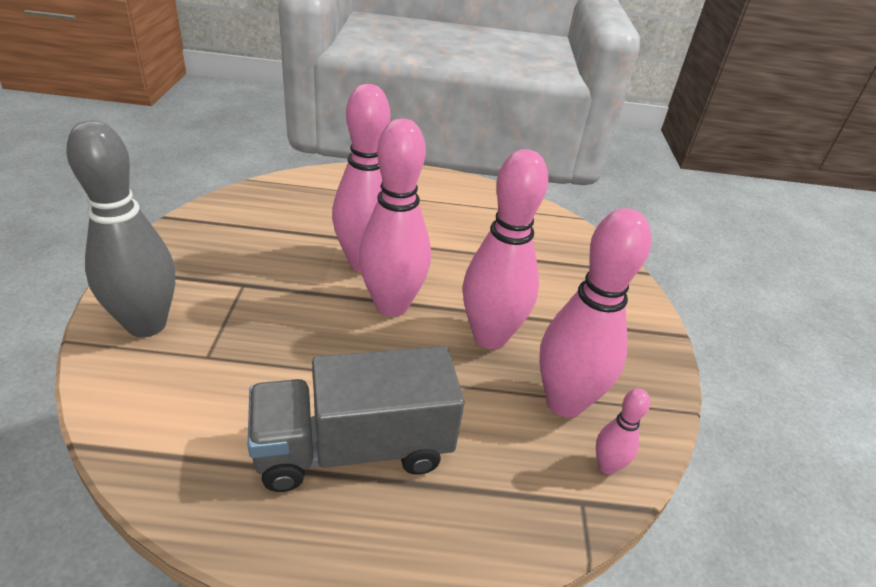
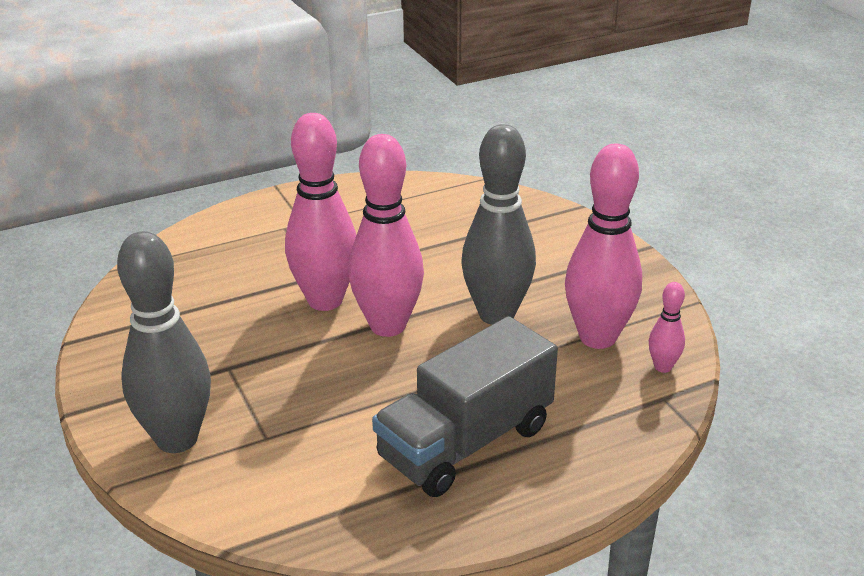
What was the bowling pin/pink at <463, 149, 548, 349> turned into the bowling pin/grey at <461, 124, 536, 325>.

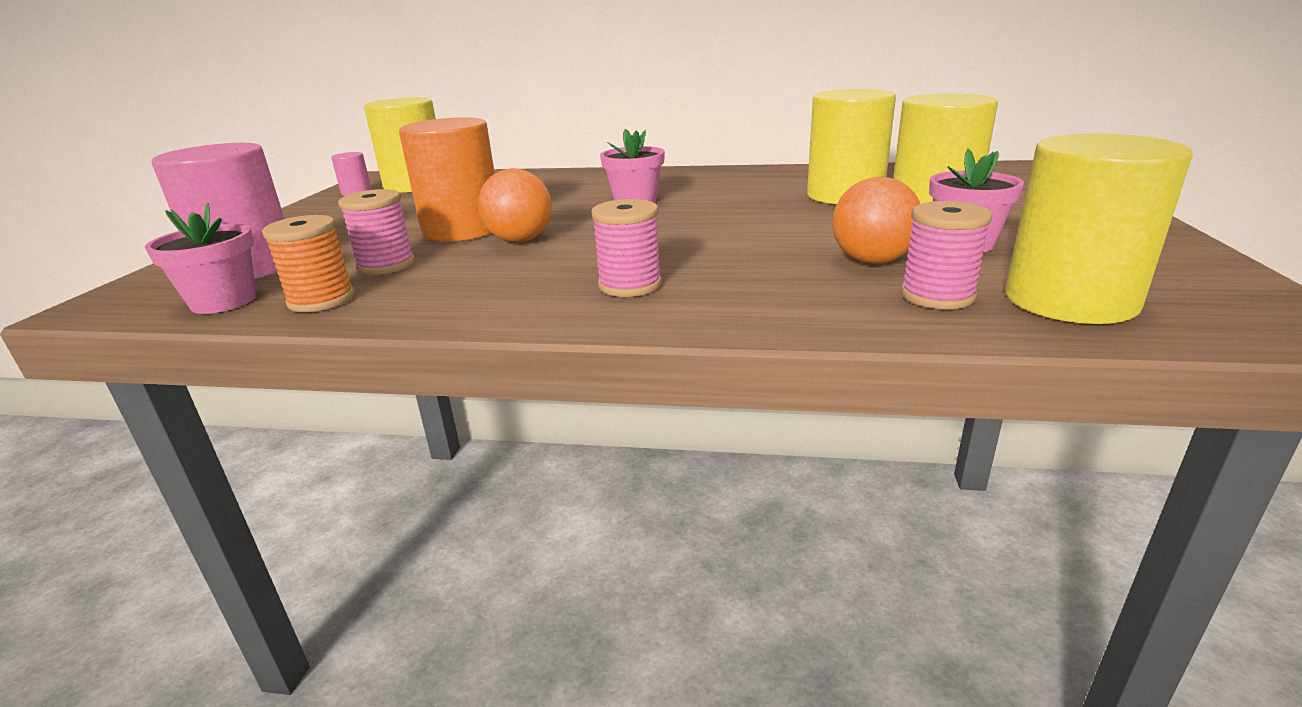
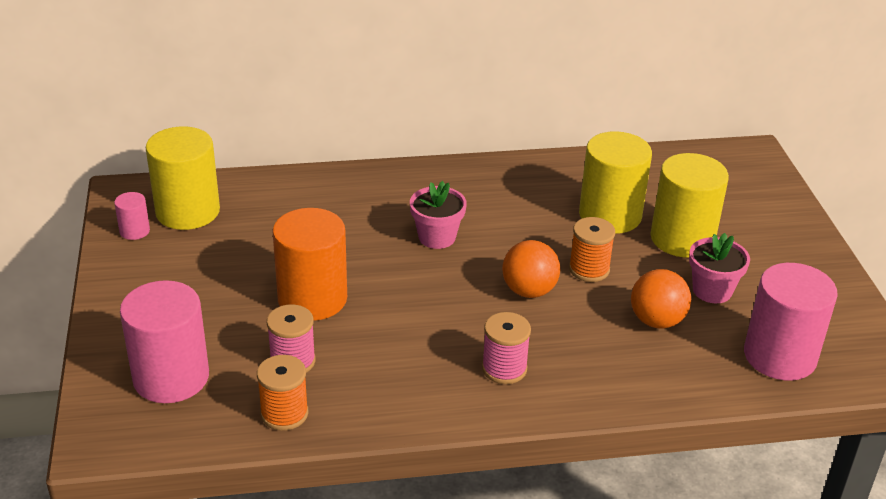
The ball/orange ended up elsewhere, having gone from <478, 168, 552, 243> to <502, 240, 560, 298>.
The second view gained the spool/orange at <569, 217, 615, 282>.
What was the cylinder/yellow at <1005, 134, 1193, 324> turned into the cylinder/pink at <744, 263, 838, 381>.
The second view lost the flower pot/pink at <145, 203, 256, 314>.
The second view lost the spool/pink at <901, 201, 992, 309>.

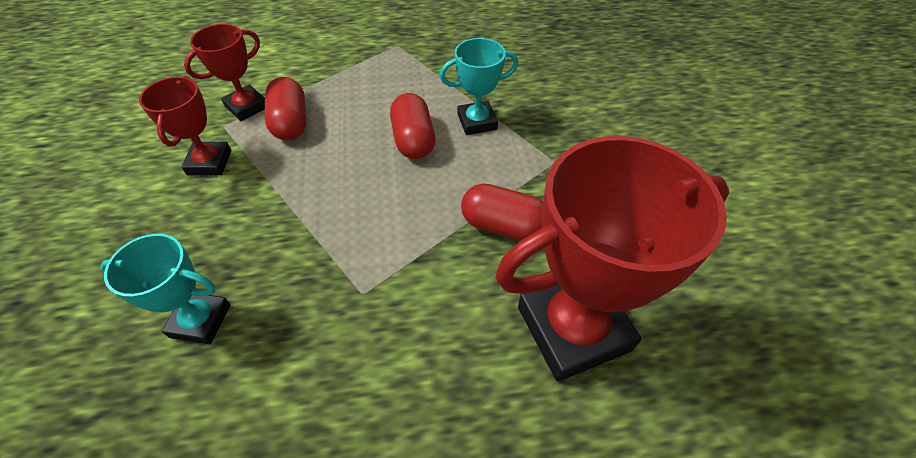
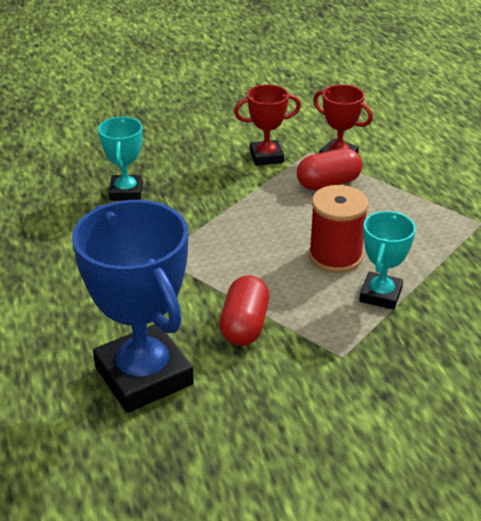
What was the trophy/red at <495, 136, 729, 382> turned into the trophy/blue at <72, 200, 194, 413>.
Where the capsule/red stood at <390, 93, 435, 159>, the spool/red came to stand at <309, 185, 369, 273>.
The trophy/turquoise at <439, 38, 518, 135> ended up facing another way, 45 degrees clockwise from before.

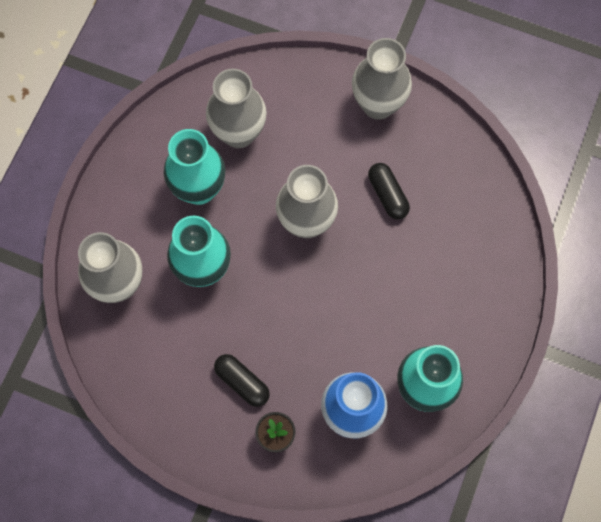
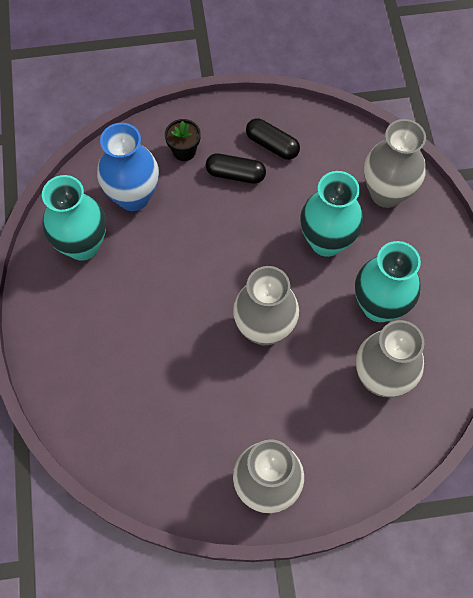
The capsule/black ended up elsewhere, having gone from <368, 163, 410, 220> to <246, 118, 300, 160>.

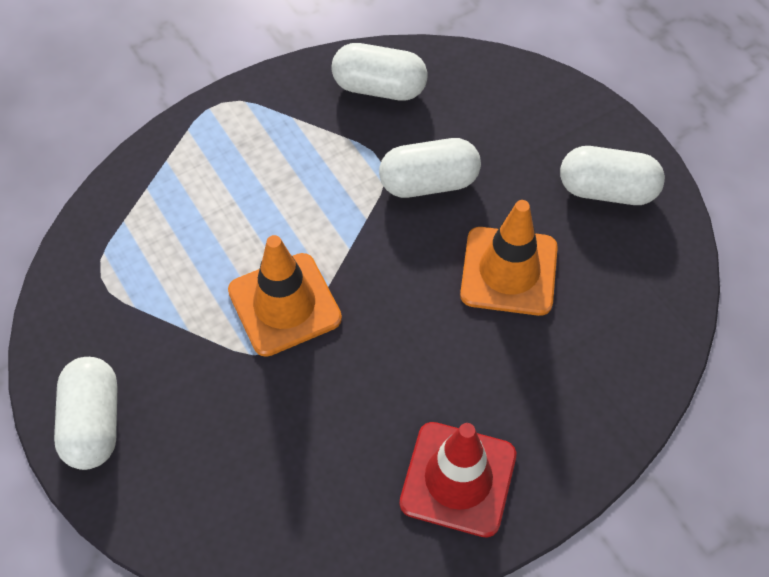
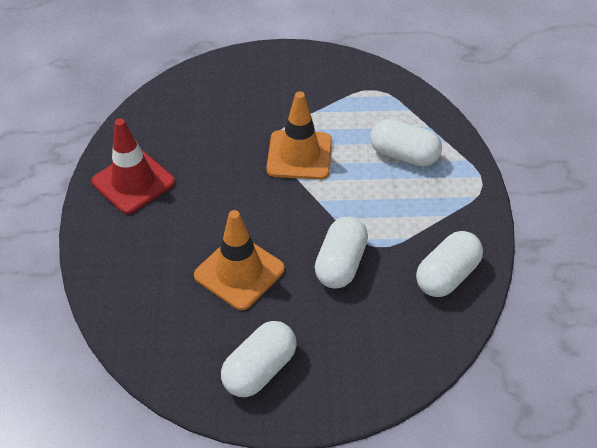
The capsule/white ended up elsewhere, having gone from <54, 357, 117, 470> to <370, 119, 442, 166>.

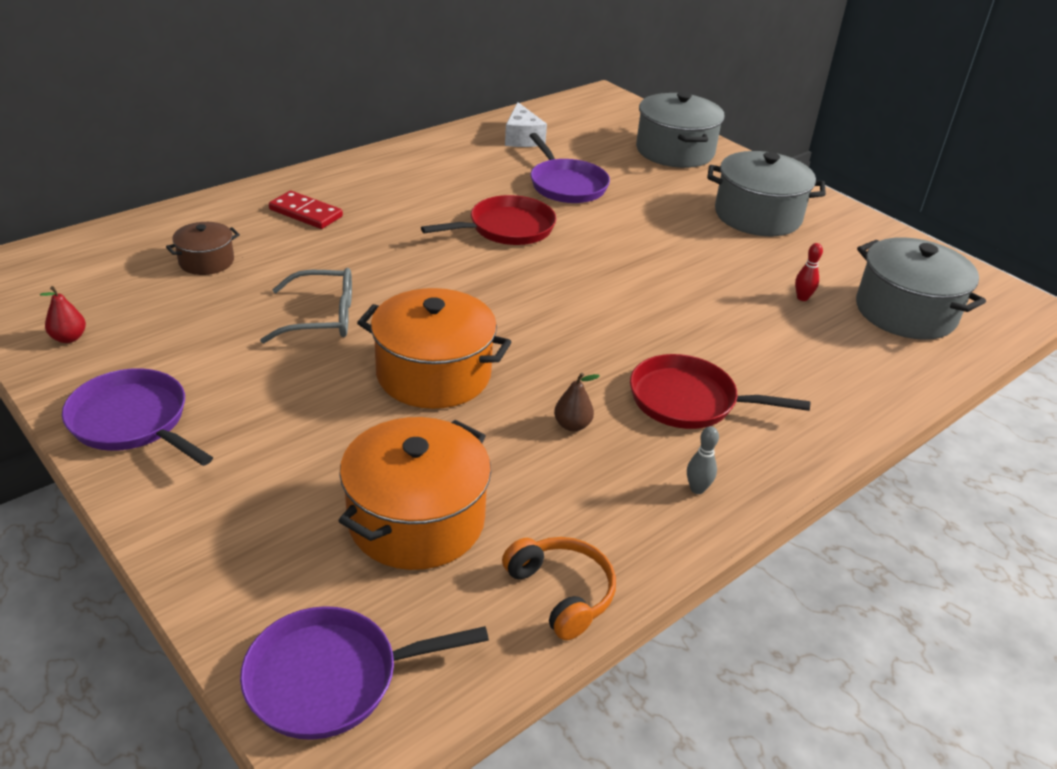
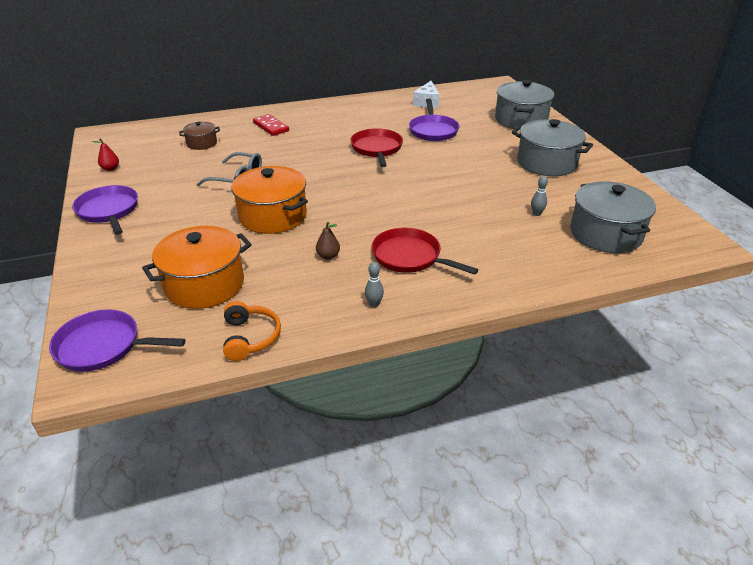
The pan/red at <421, 195, 556, 245> ended up facing another way, 90 degrees counterclockwise from before.
What was the bowling pin/red at <795, 243, 823, 301> turned into the bowling pin/grey at <531, 176, 548, 216>.

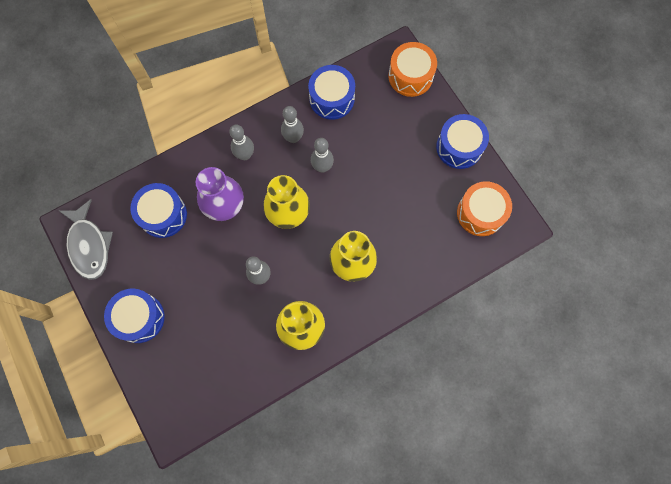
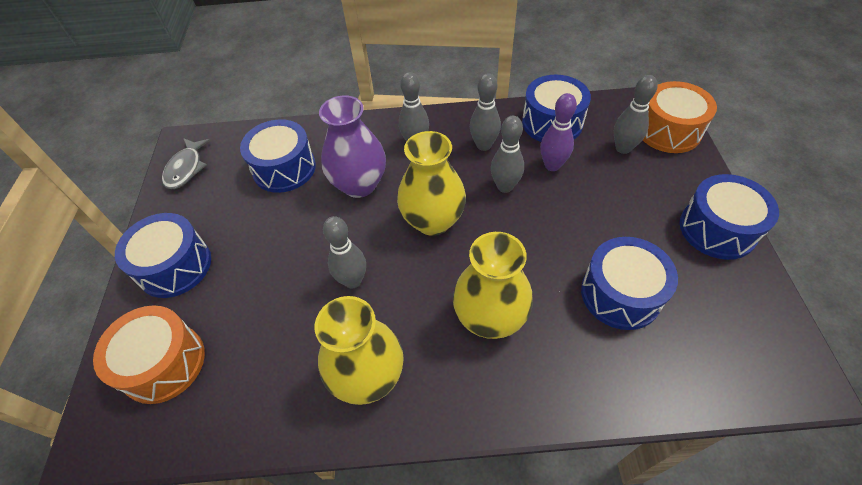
The drum/orange ended up elsewhere, having gone from <457, 181, 512, 236> to <93, 305, 205, 404>.
The size of the fish/grey at <59, 199, 113, 280> changed by a factor of 0.66.
The second view gained the bowling pin/purple at <540, 93, 577, 171>.
The second view gained the drum/blue at <581, 237, 678, 330>.
The second view gained the bowling pin/grey at <614, 75, 658, 154>.

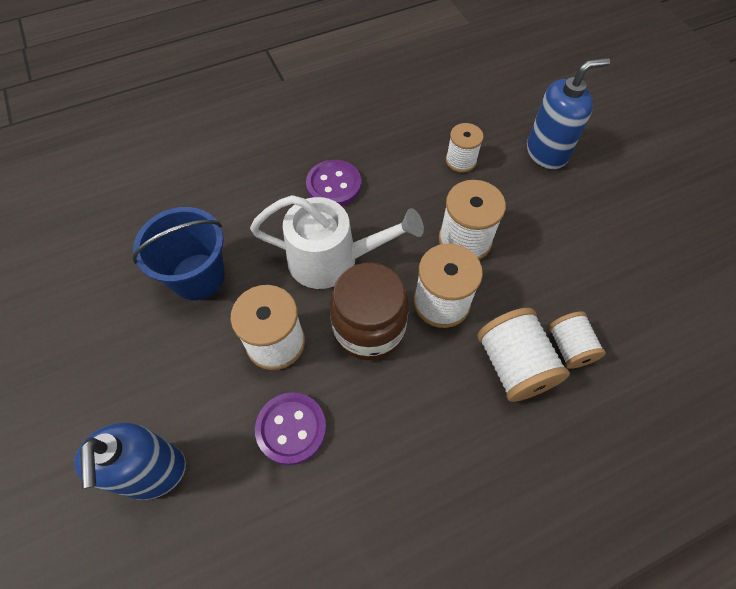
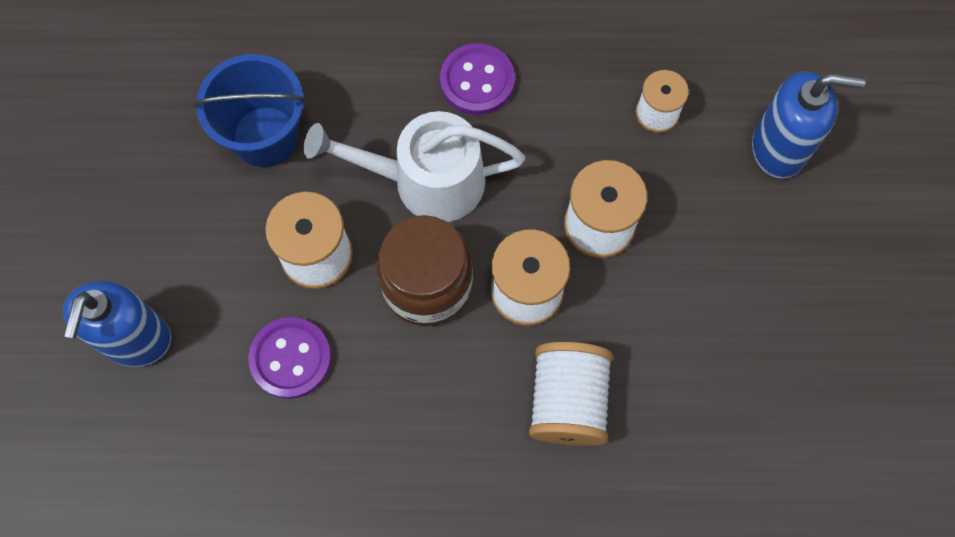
The watering can/white at <250, 195, 424, 289> ended up facing another way, 150 degrees clockwise from before.
The second view lost the spool/white at <549, 311, 606, 369>.

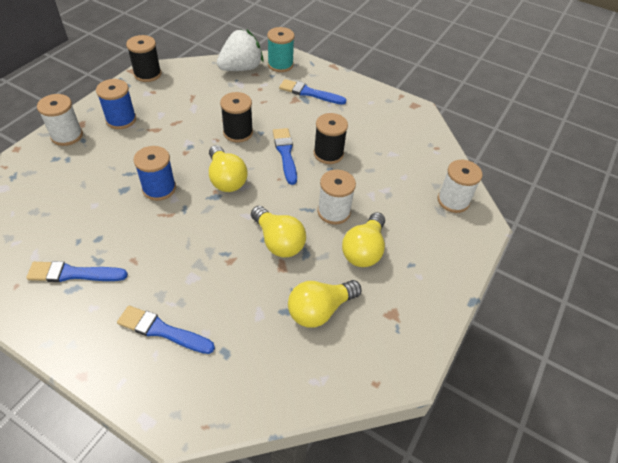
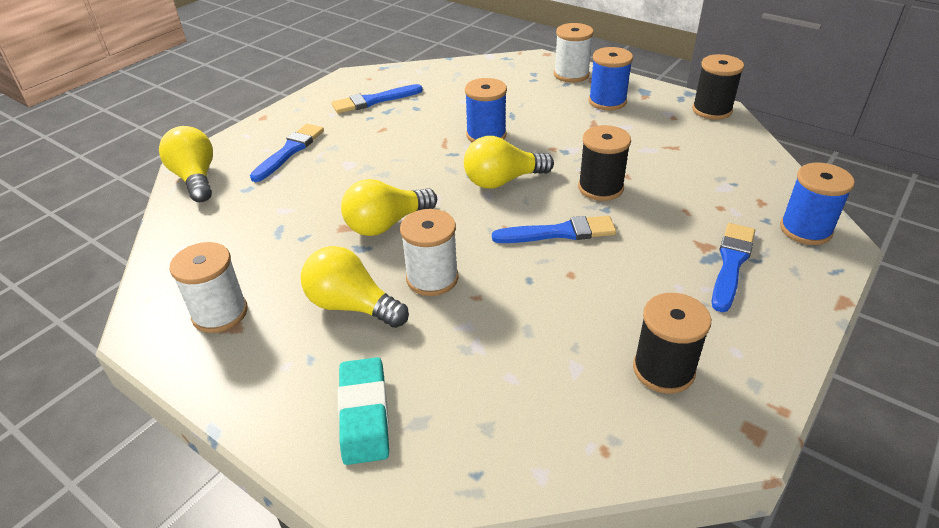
The light bulb/yellow ended up elsewhere, having gone from <288, 280, 361, 328> to <159, 126, 213, 202>.
The spool/white ended up elsewhere, having gone from <438, 160, 483, 213> to <170, 242, 248, 333>.
The brush/blue at <26, 261, 128, 282> ended up facing another way, 120 degrees counterclockwise from before.
The second view gained the eraser/turquoise at <338, 357, 389, 465>.
The spool/black ended up elsewhere, having gone from <314, 113, 348, 164> to <633, 293, 711, 394>.
What was the spool/turquoise at <267, 27, 295, 72> turned into the spool/blue at <780, 163, 855, 245>.
The second view lost the strawberry/white at <217, 29, 264, 71>.

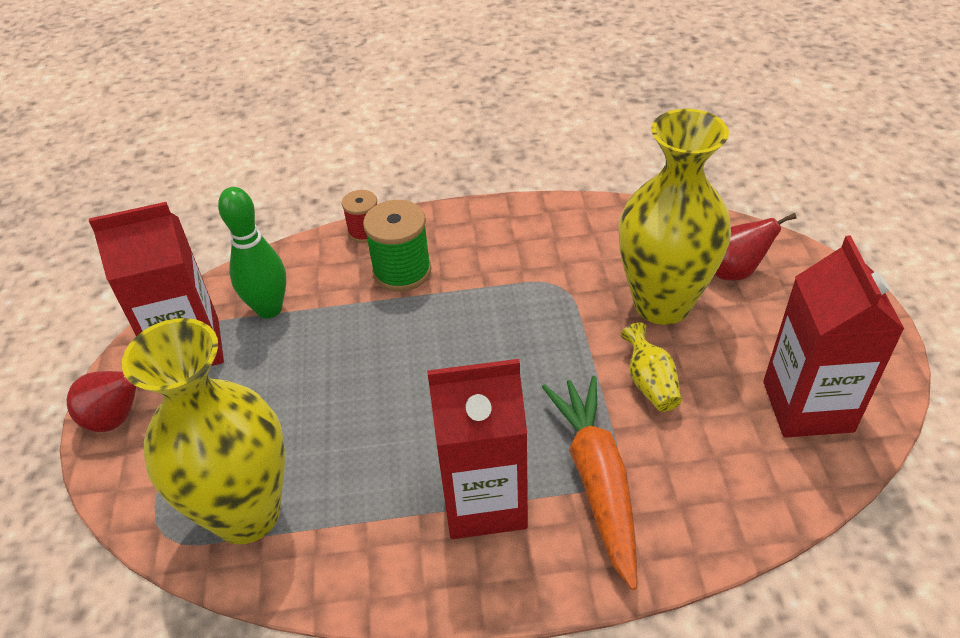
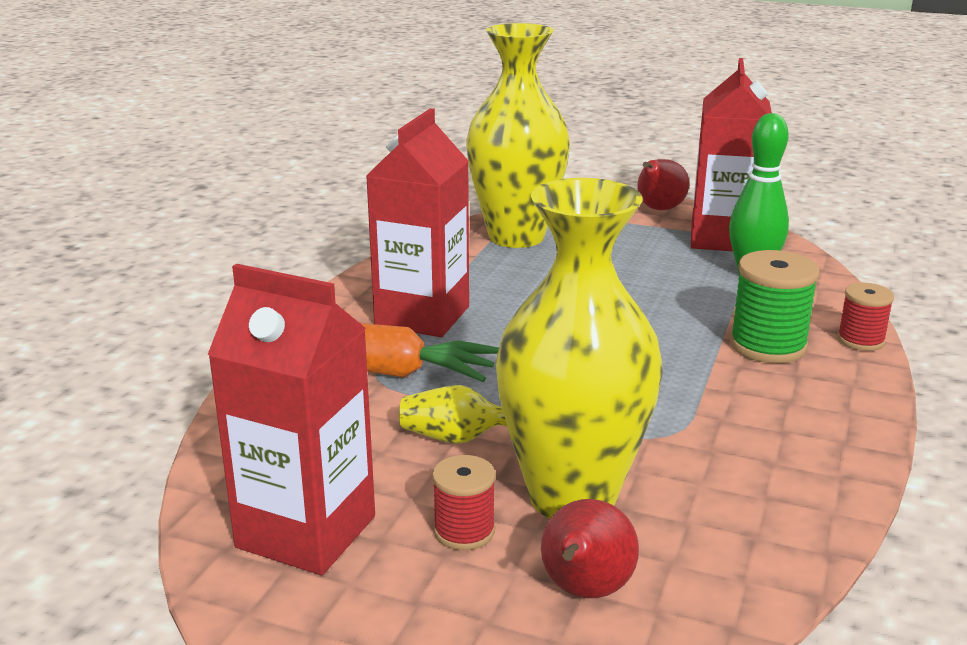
The second view gained the spool/red at <432, 455, 496, 550>.

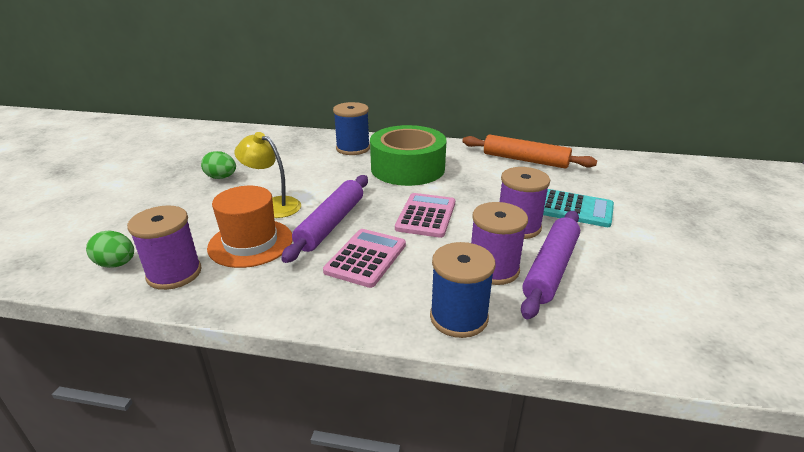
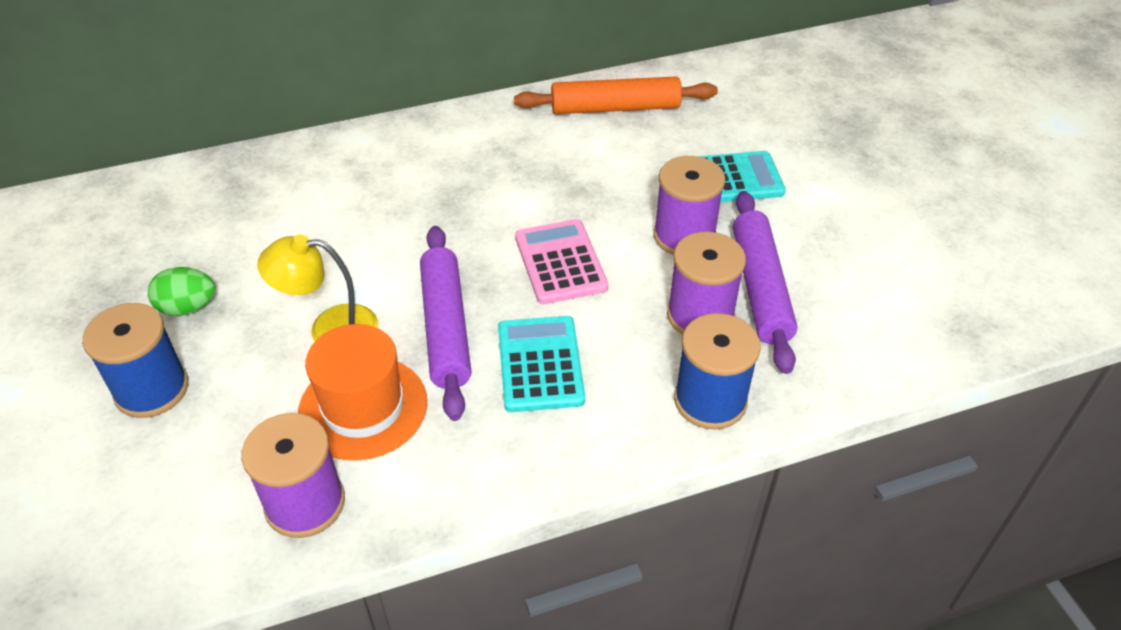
The spool/blue ended up elsewhere, having gone from <333, 102, 370, 155> to <82, 303, 189, 418>.
What was the calculator/pink at <323, 229, 406, 288> turned into the calculator/turquoise at <498, 316, 585, 412>.
The second view lost the egg/green at <86, 230, 134, 268>.
The second view lost the tape/green at <370, 125, 447, 186>.

